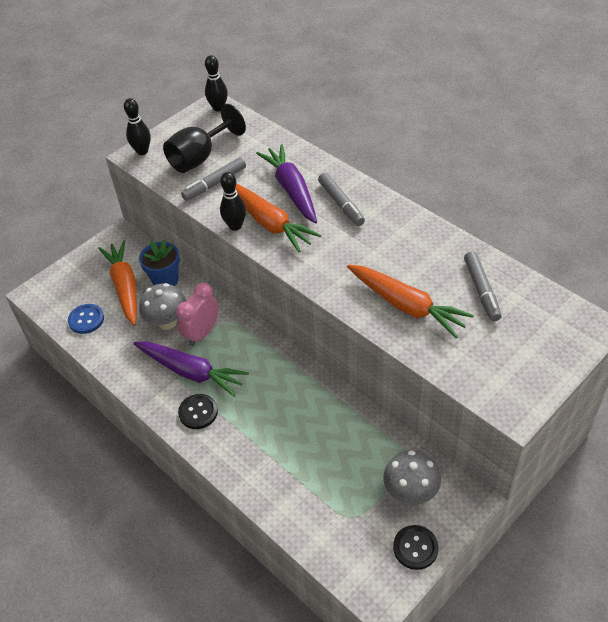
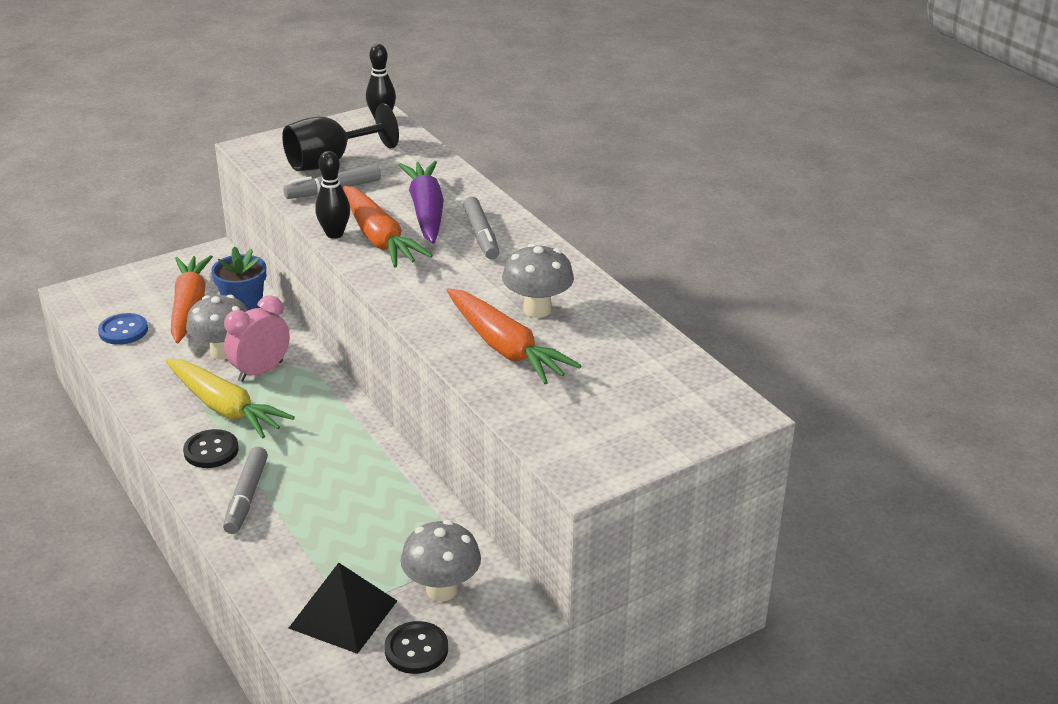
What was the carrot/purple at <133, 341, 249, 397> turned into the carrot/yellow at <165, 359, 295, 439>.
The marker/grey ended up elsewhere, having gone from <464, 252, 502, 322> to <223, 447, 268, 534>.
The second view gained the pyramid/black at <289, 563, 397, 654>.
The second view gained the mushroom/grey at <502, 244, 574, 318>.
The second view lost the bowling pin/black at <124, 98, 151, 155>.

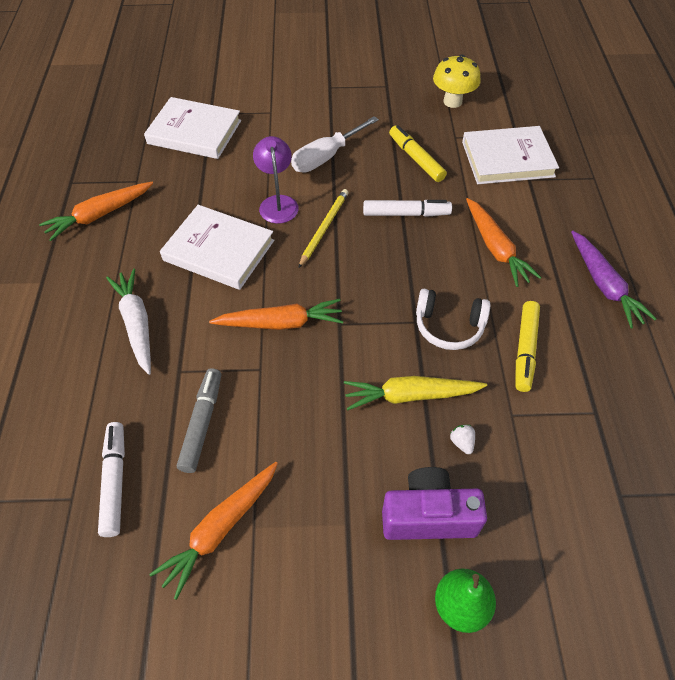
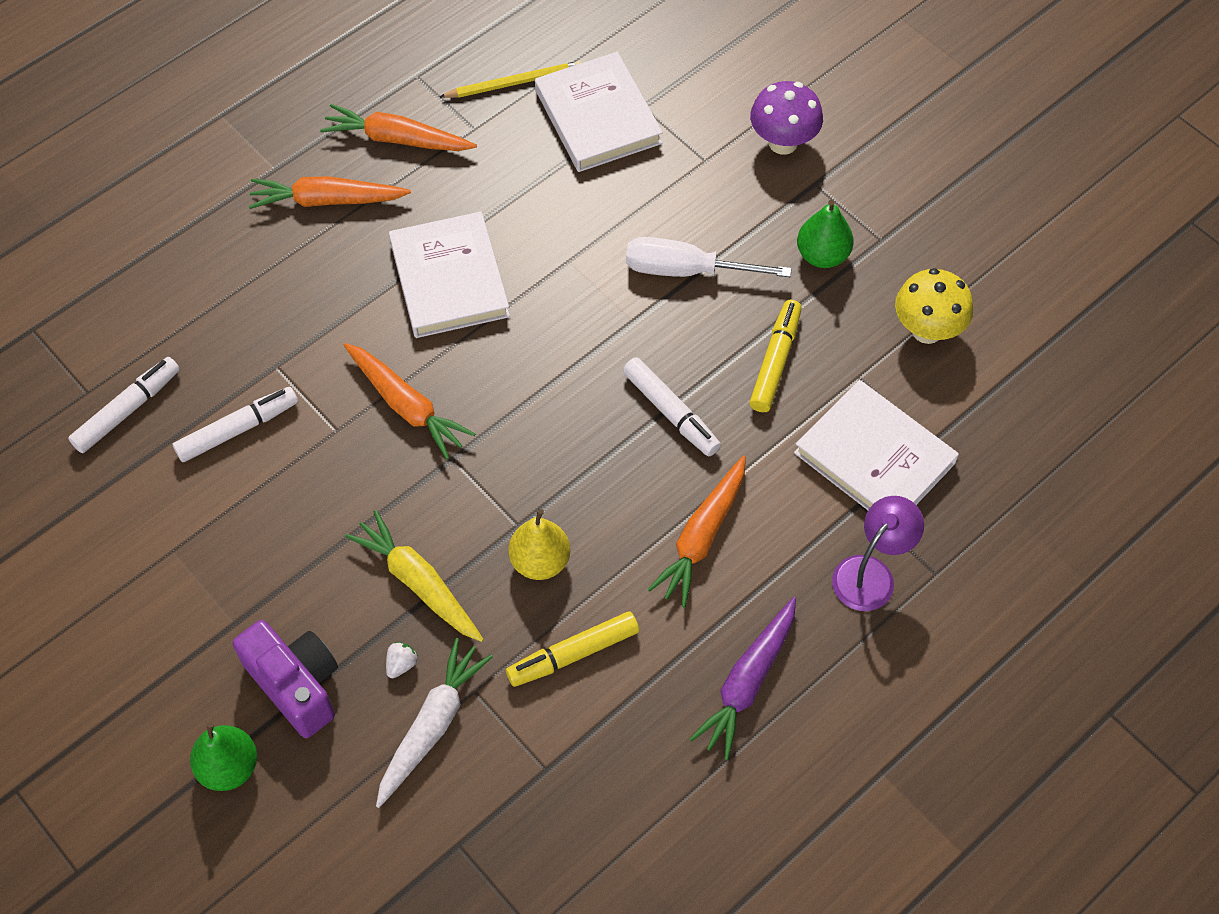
What was the marker/grey at <177, 368, 221, 473> turned into the marker/white at <173, 387, 298, 462>.
The carrot/orange ended up elsewhere, having gone from <149, 462, 278, 600> to <248, 176, 411, 209>.
The carrot/white ended up elsewhere, having gone from <106, 269, 151, 375> to <376, 638, 493, 808>.
The pencil/yellow ended up elsewhere, having gone from <298, 189, 349, 268> to <439, 61, 582, 98>.
Where the headphones/white stood at <416, 289, 490, 350>, the pear/yellow came to stand at <508, 509, 570, 580>.
The second view gained the mushroom/purple at <750, 81, 823, 155>.
The second view gained the pear/green at <797, 200, 854, 268>.
The lamp/purple ended up elsewhere, having gone from <253, 136, 299, 224> to <832, 496, 924, 611>.

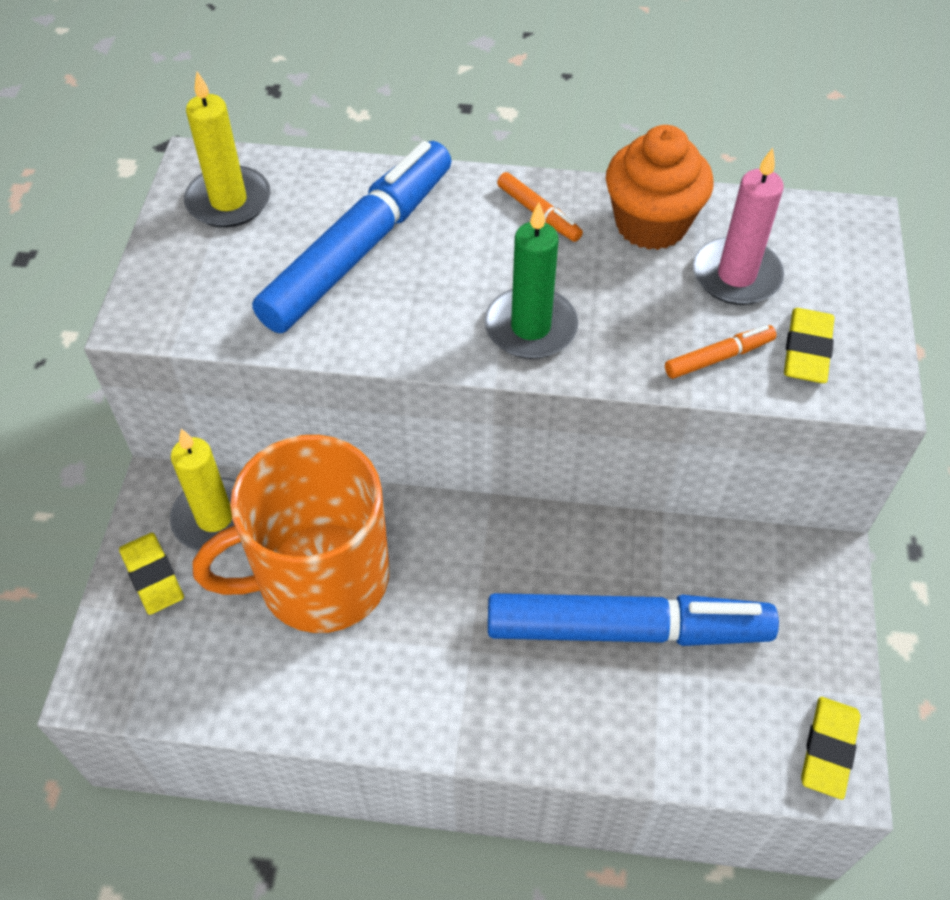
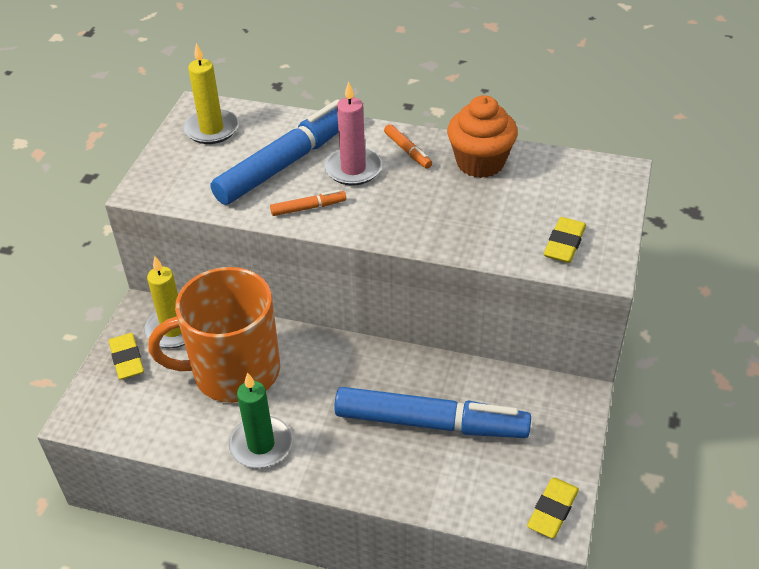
The candle/green ended up elsewhere, having gone from <484, 202, 578, 359> to <229, 372, 292, 468>.
The marker/orange ended up elsewhere, having gone from <665, 325, 776, 379> to <270, 190, 346, 216>.
The candle/pink ended up elsewhere, having gone from <693, 148, 784, 305> to <324, 81, 382, 186>.

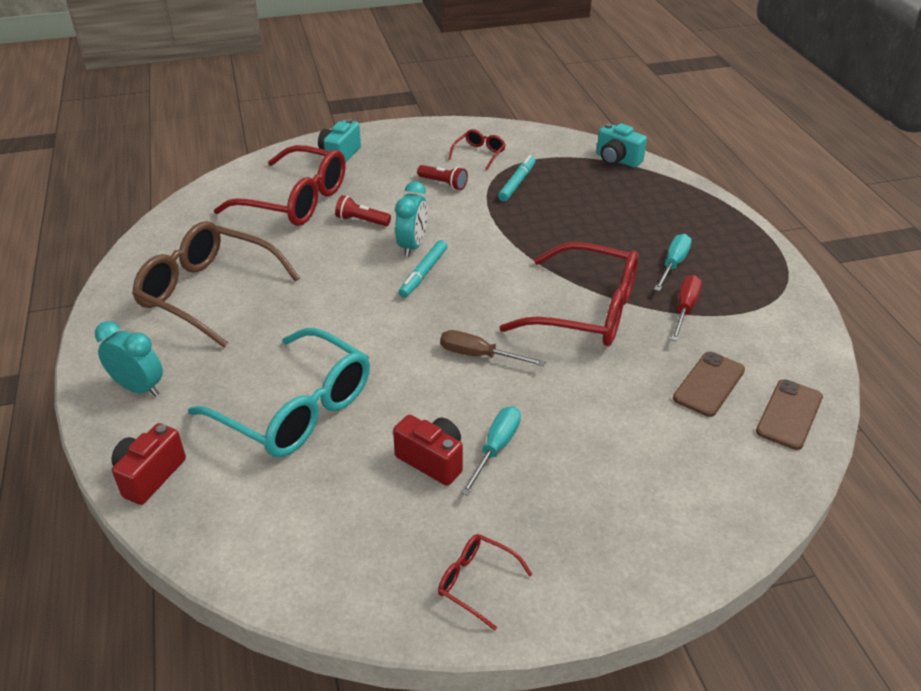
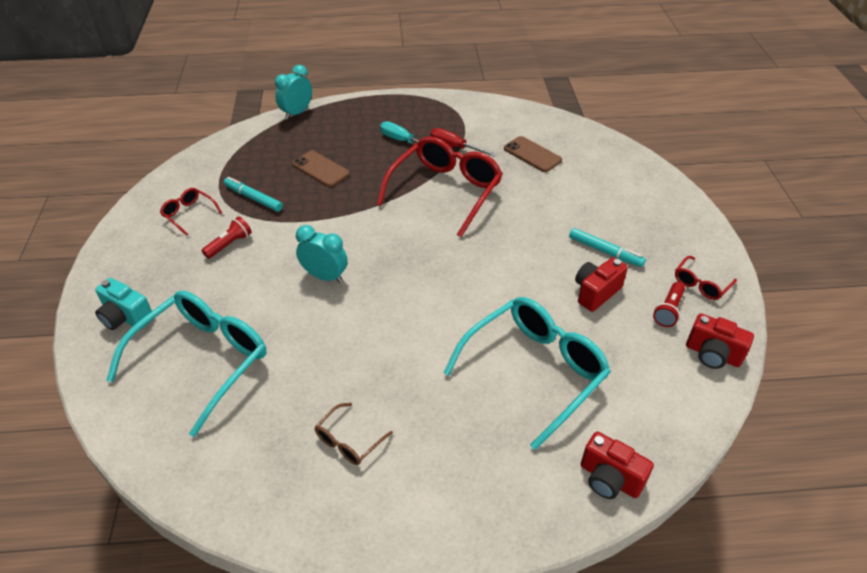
What was the glasses/red at <214, 145, 346, 226> turned into the glasses/turquoise at <106, 290, 267, 437>.
The clock/turquoise ended up elsewhere, having gone from <95, 321, 163, 397> to <275, 65, 312, 119>.
The phone/brown ended up elsewhere, having gone from <756, 379, 823, 450> to <292, 151, 350, 187>.
The size of the glasses/brown at <132, 221, 300, 347> changed by a factor of 0.45.
The marker/turquoise ended up elsewhere, having gone from <399, 240, 447, 298> to <569, 228, 646, 267>.
The flashlight/red ended up elsewhere, having gone from <335, 195, 391, 226> to <653, 282, 685, 327>.
The second view gained the camera/red at <686, 314, 754, 369>.
The second view lost the screwdriver/brown at <440, 330, 546, 366>.
The second view lost the screwdriver/turquoise at <461, 406, 521, 496>.
The second view lost the camera/turquoise at <597, 123, 647, 168>.

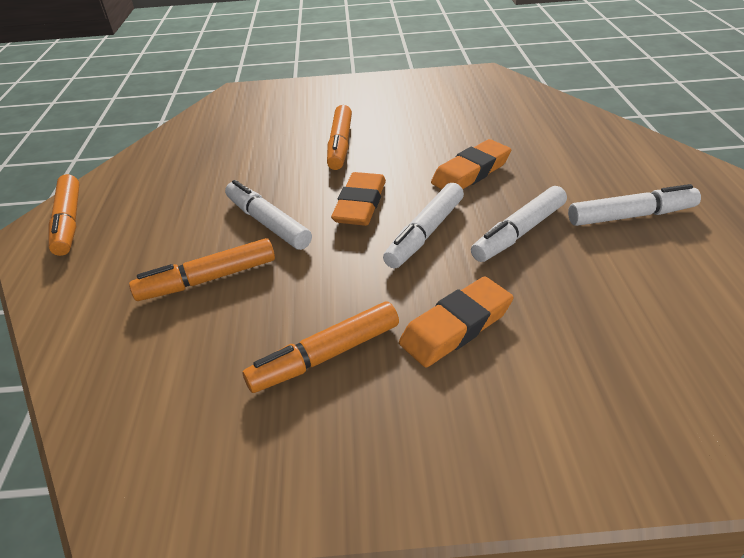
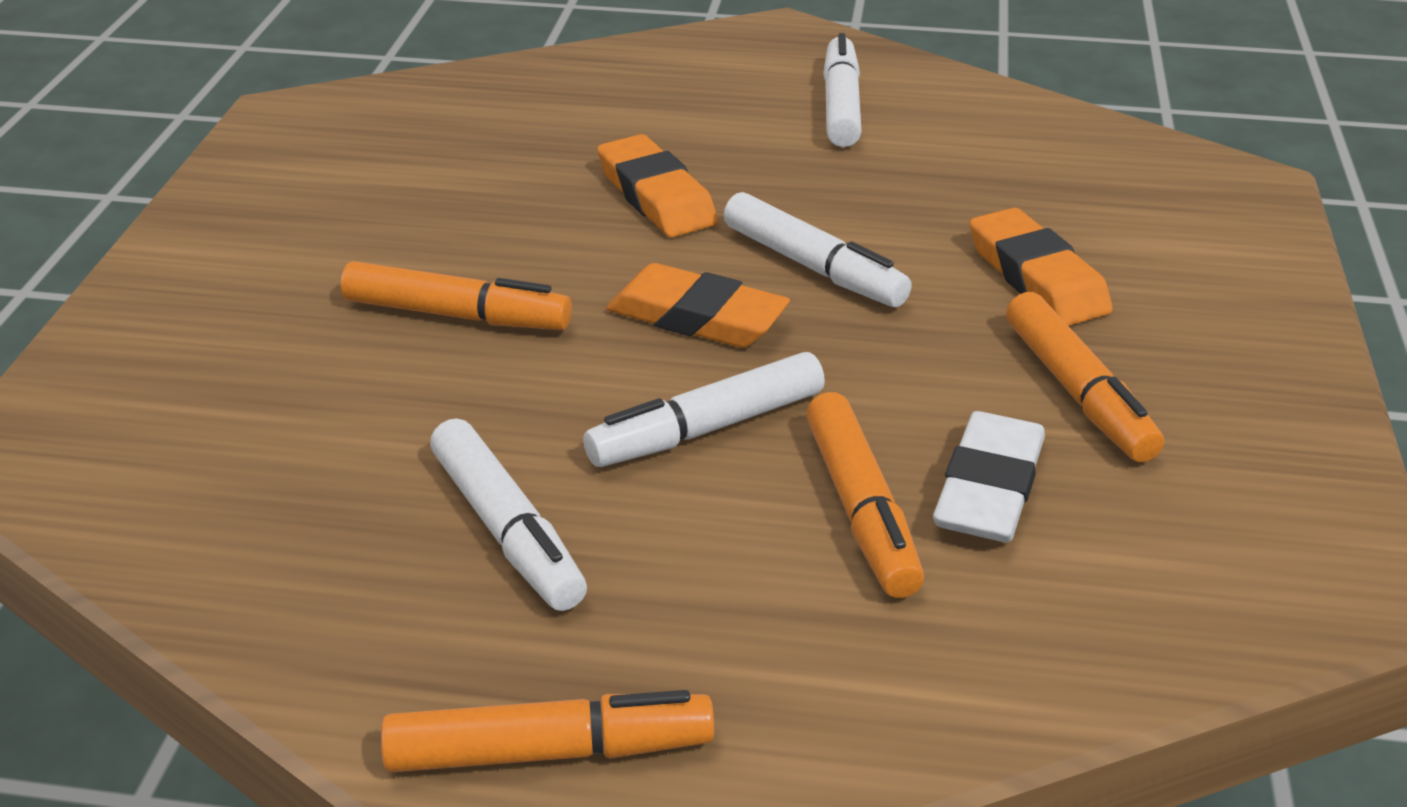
The marker/white ended up elsewhere, having gone from <471, 186, 567, 262> to <430, 418, 587, 611>.
The second view gained the eraser/white at <933, 411, 1045, 543>.

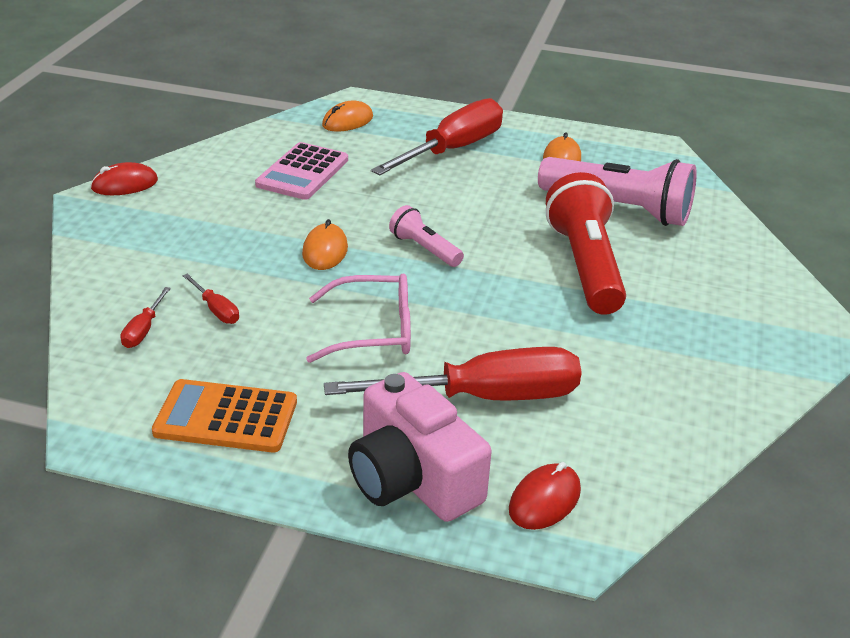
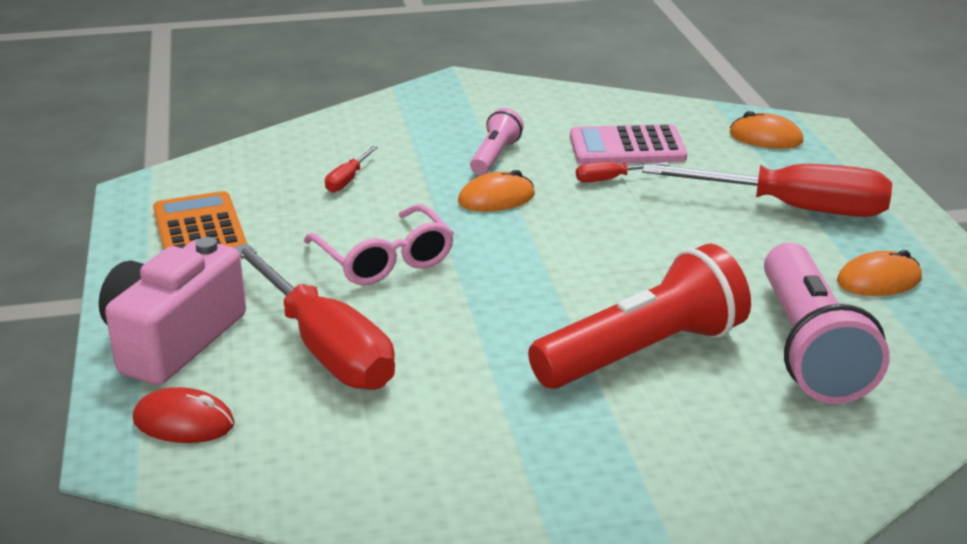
The flashlight/pink ended up elsewhere, having gone from <389, 205, 464, 267> to <470, 108, 524, 175>.
The screwdriver/red ended up elsewhere, having gone from <120, 287, 171, 348> to <576, 162, 669, 183>.
The second view lost the mouse/red at <90, 162, 158, 195>.

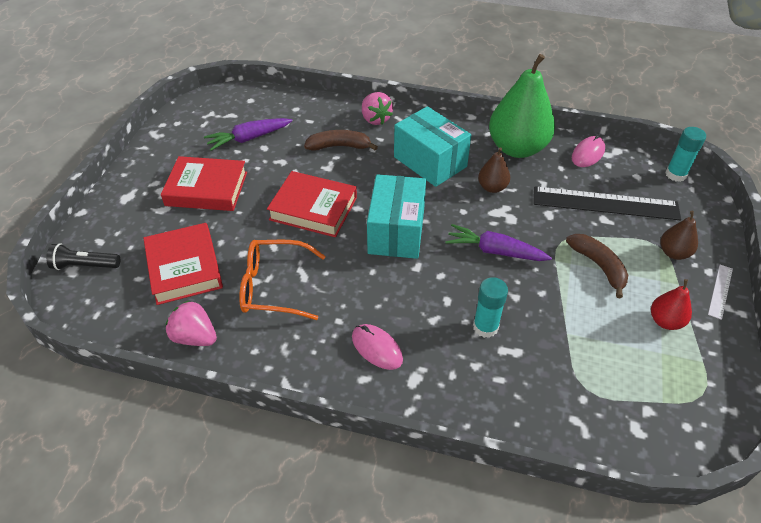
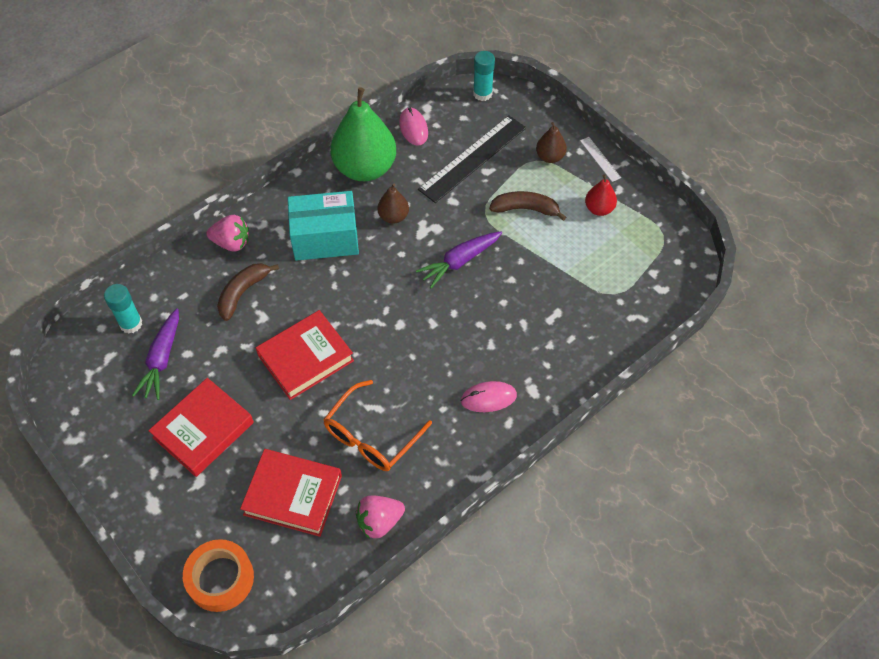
The glue stick/turquoise ended up elsewhere, having gone from <473, 277, 508, 338> to <104, 284, 142, 333>.
Where the flashlight/black stood at <46, 243, 120, 270>, the tape/orange came to stand at <183, 539, 254, 612>.
The second view lost the box/turquoise at <367, 174, 426, 259>.

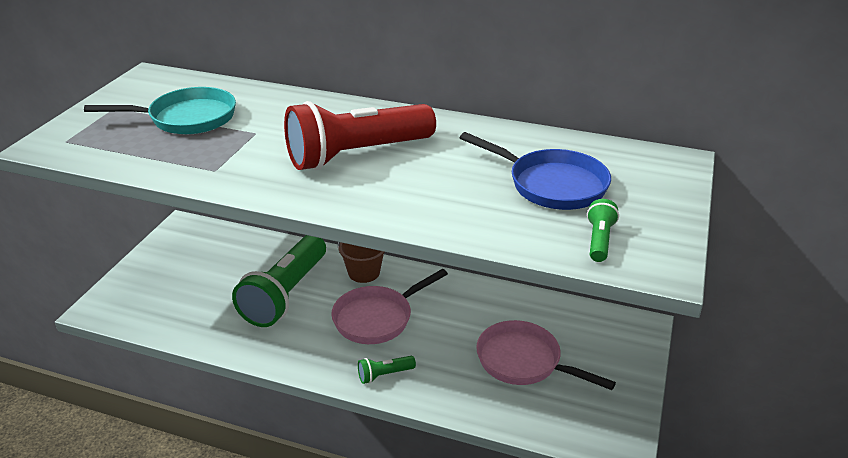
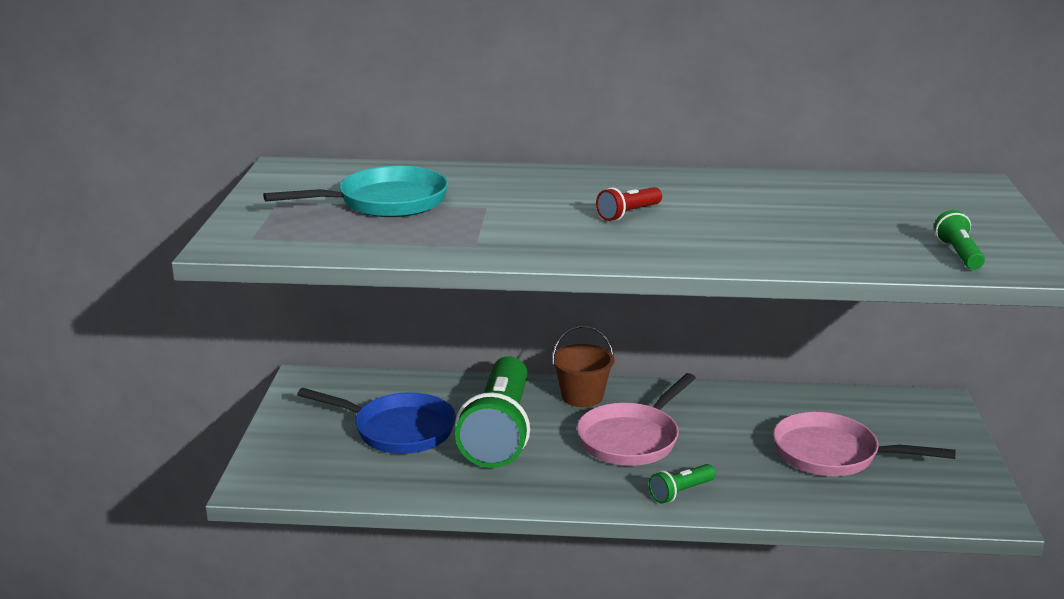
The pan/blue ended up elsewhere, having gone from <460, 132, 611, 210> to <297, 388, 456, 454>.
The size of the flashlight/red at <284, 101, 436, 170> changed by a factor of 0.41.

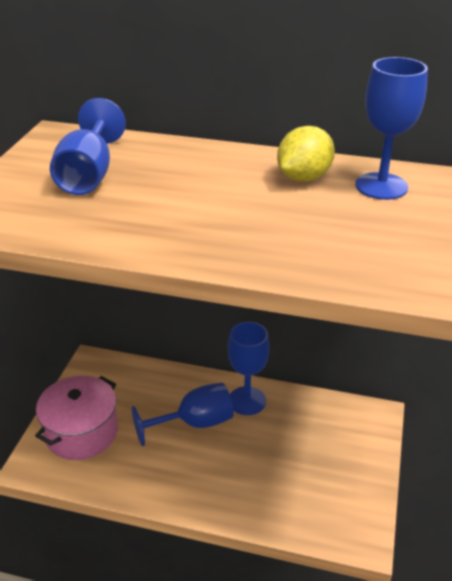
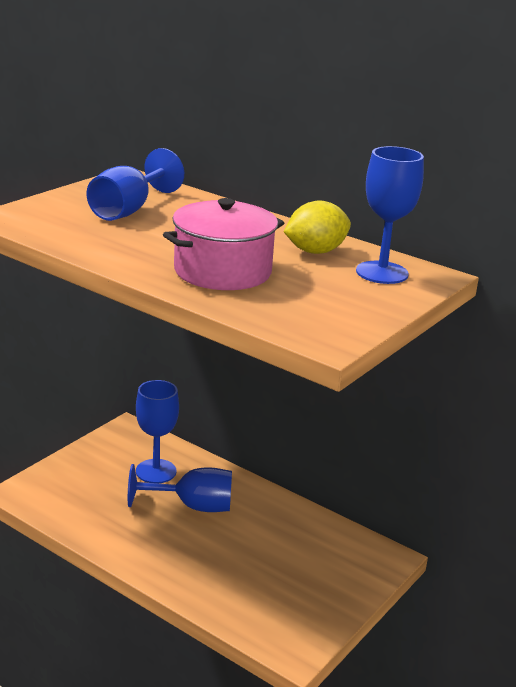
The goblet/blue ended up elsewhere, having gone from <228, 322, 270, 415> to <136, 380, 179, 483>.
The pot/pink ended up elsewhere, having gone from <35, 376, 118, 460> to <163, 198, 284, 290>.

